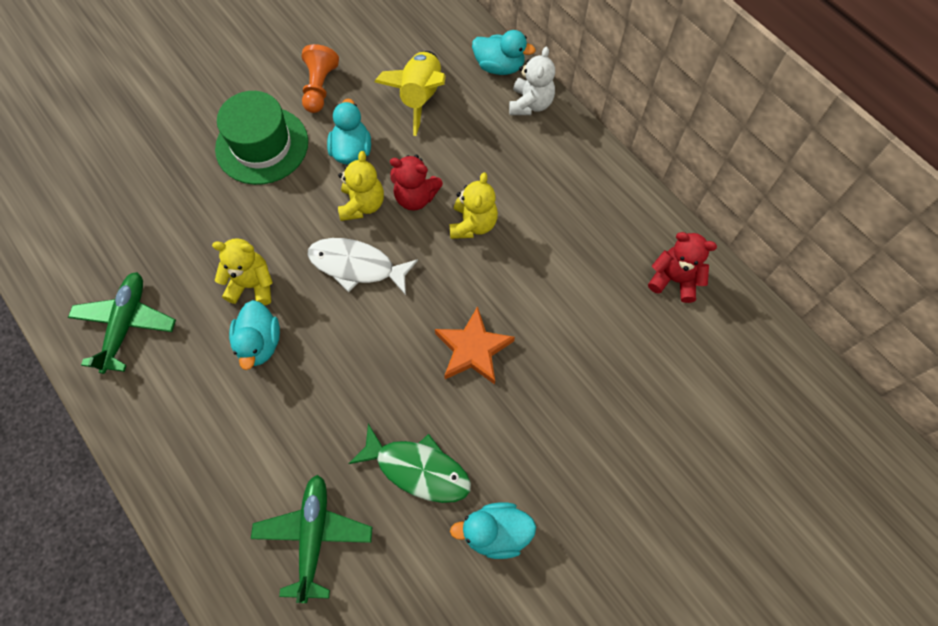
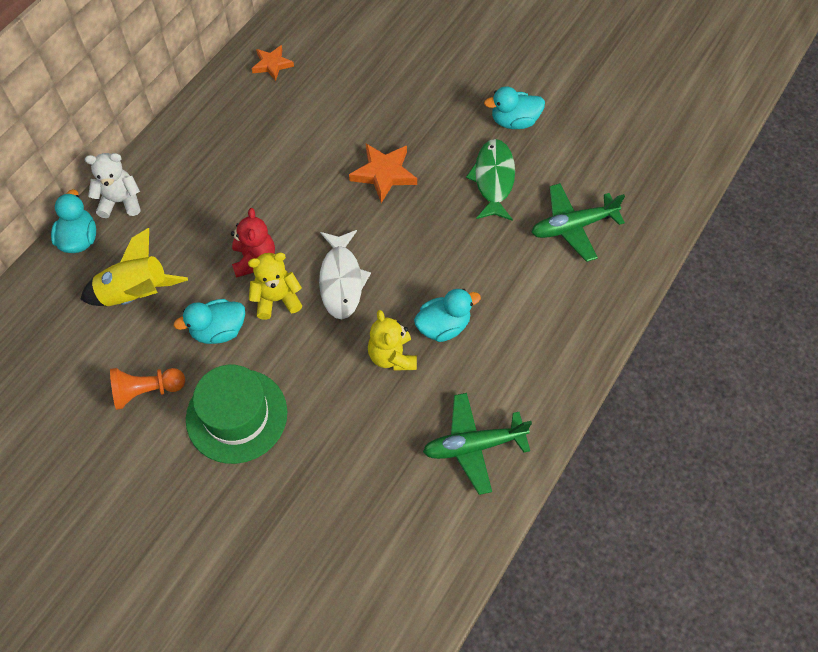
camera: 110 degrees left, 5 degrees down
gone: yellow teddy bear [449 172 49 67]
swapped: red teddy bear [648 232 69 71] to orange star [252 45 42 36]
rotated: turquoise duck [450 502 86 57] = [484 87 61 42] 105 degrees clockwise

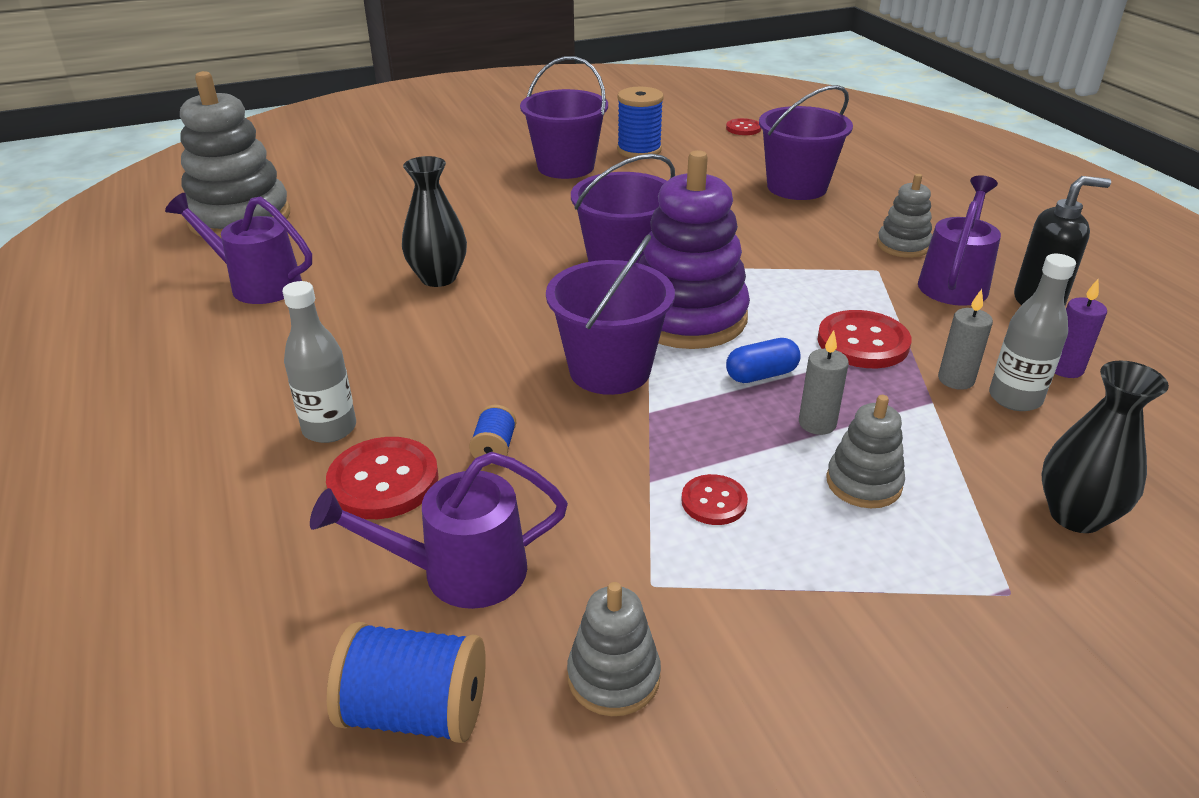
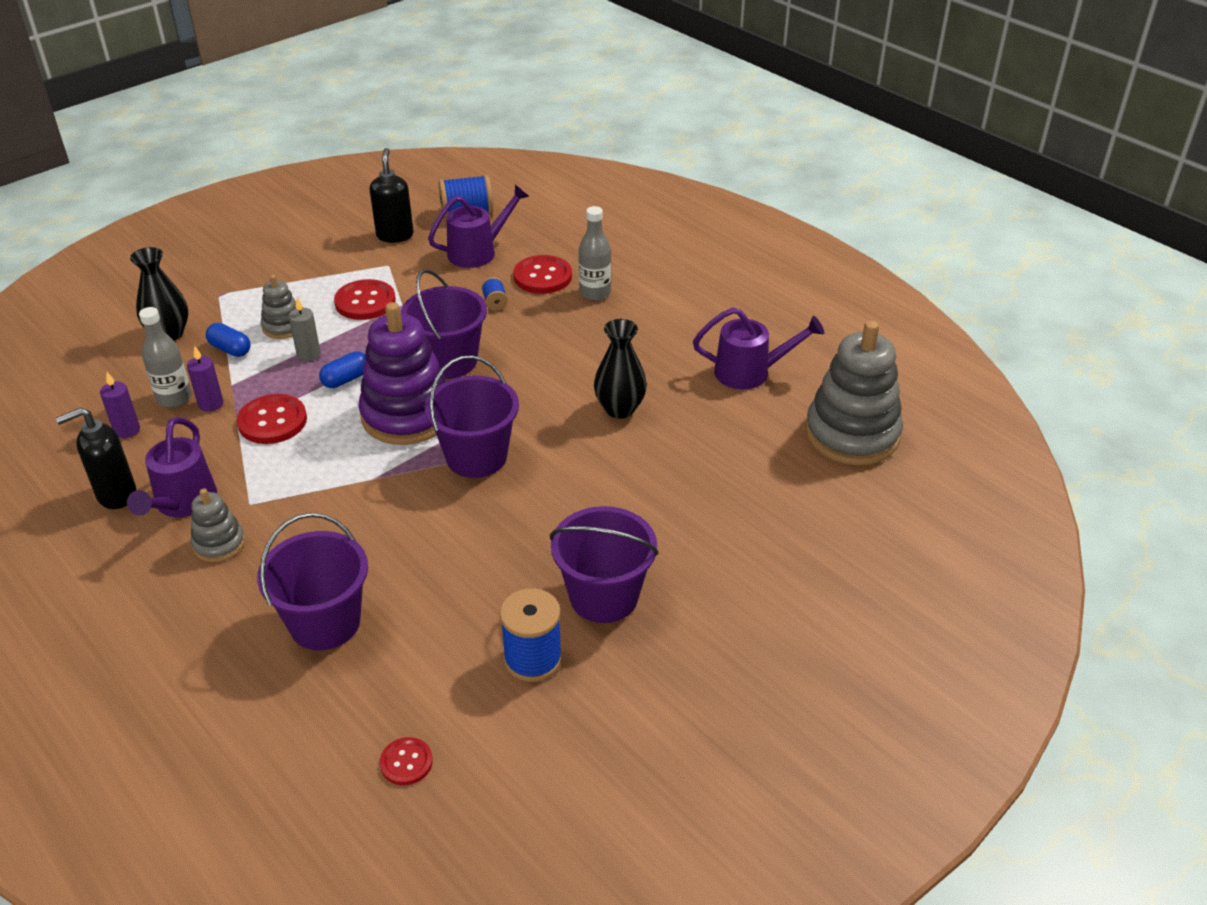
camera: 160 degrees right, 5 degrees up
new: blue capsule [206 323 45 34]
swapped: grey stacking toy [567 582 94 134] to black soap dispenser [370 148 44 95]
repainted: grey candle [938 289 55 101] to purple candle [187 346 36 66]
scaled: red button [681 474 67 51] = [334 279 62 41] x1.71

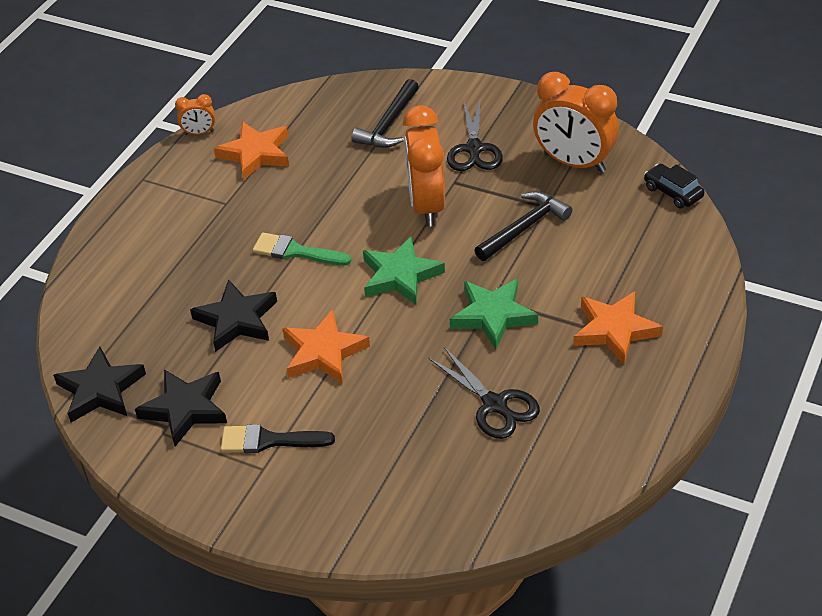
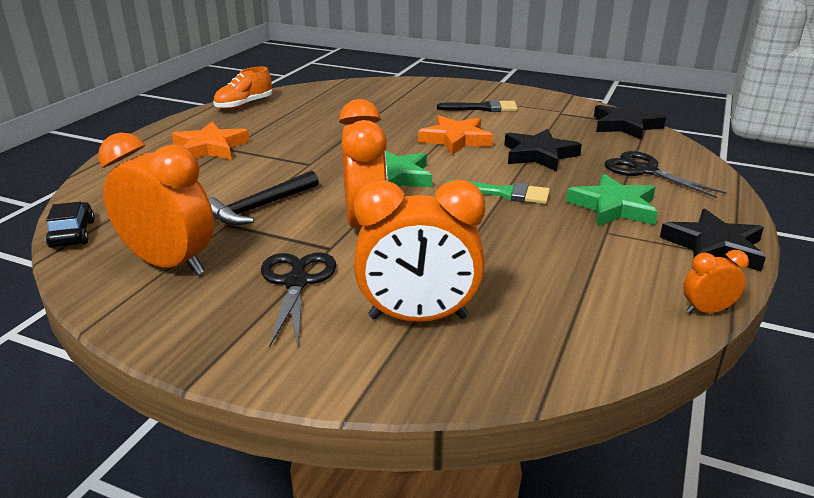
camera: 175 degrees right, 15 degrees down
gone: orange star [214 122 75 58]
new: orange shoe [213 67 59 43]
shifted: black star [135 369 92 77] to [660 208 106 63]; black scissors [428 347 112 92] to [604 151 123 47]; green star [450 279 88 70] to [566 174 92 53]
swapped: black hammer [351 79 68 69] to orange clock [354 180 131 142]
rotated: black car [644 164 61 44] = [45 202 50 46] 150 degrees counterclockwise

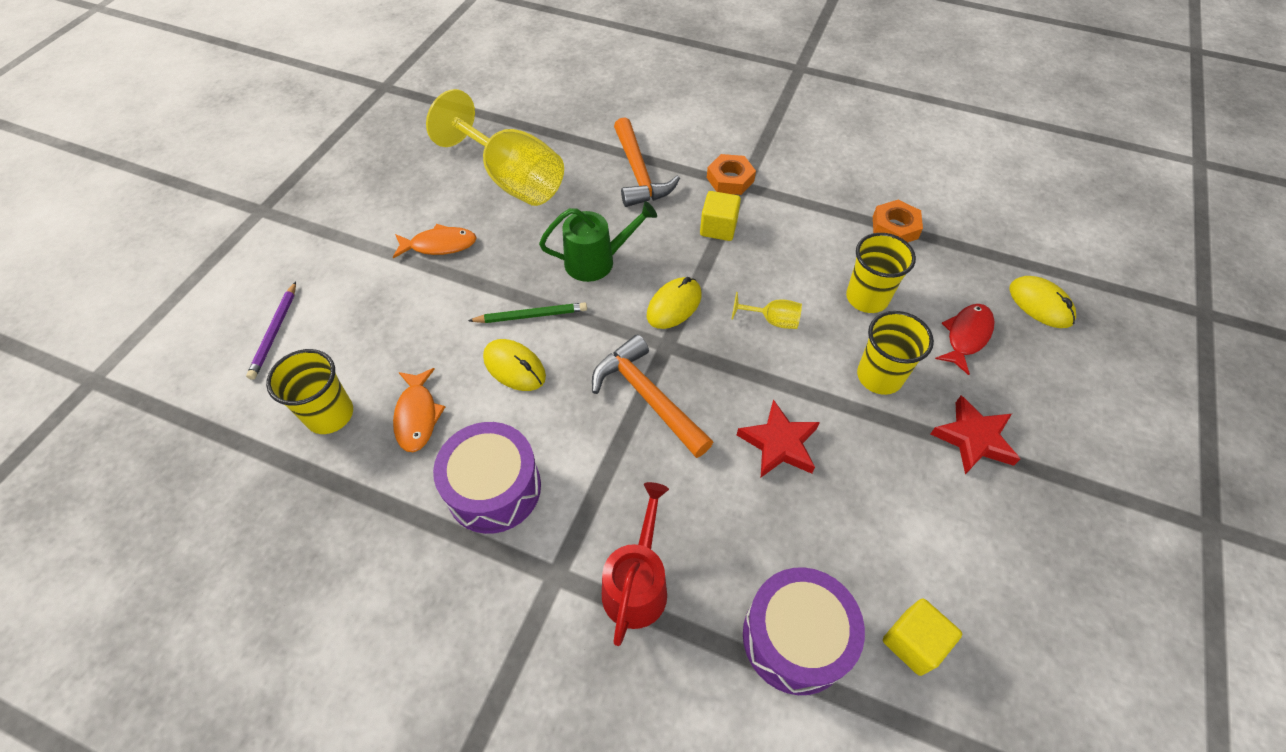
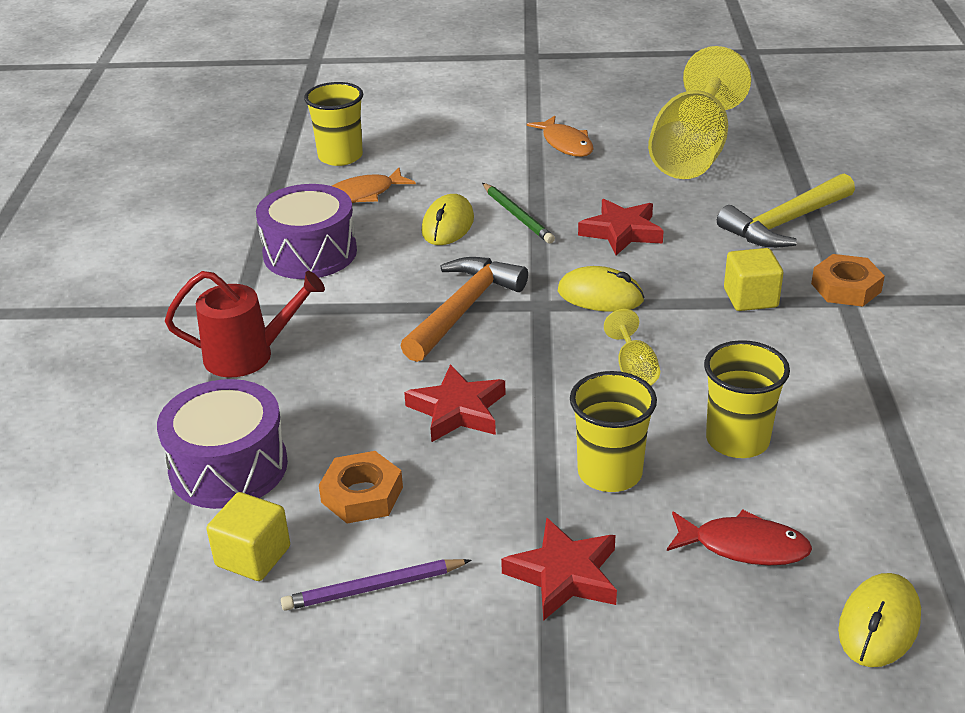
camera: 70 degrees right, 20 degrees down
shifted: purple pencil [246 281 50 99] to [281 559 190 52]; orange nut [873 200 50 43] to [319 451 84 72]
swapped: green watering can [539 201 118 81] to red star [578 199 86 56]
repainted: orange hammer [614 118 66 89] to yellow hammer [717 173 138 75]

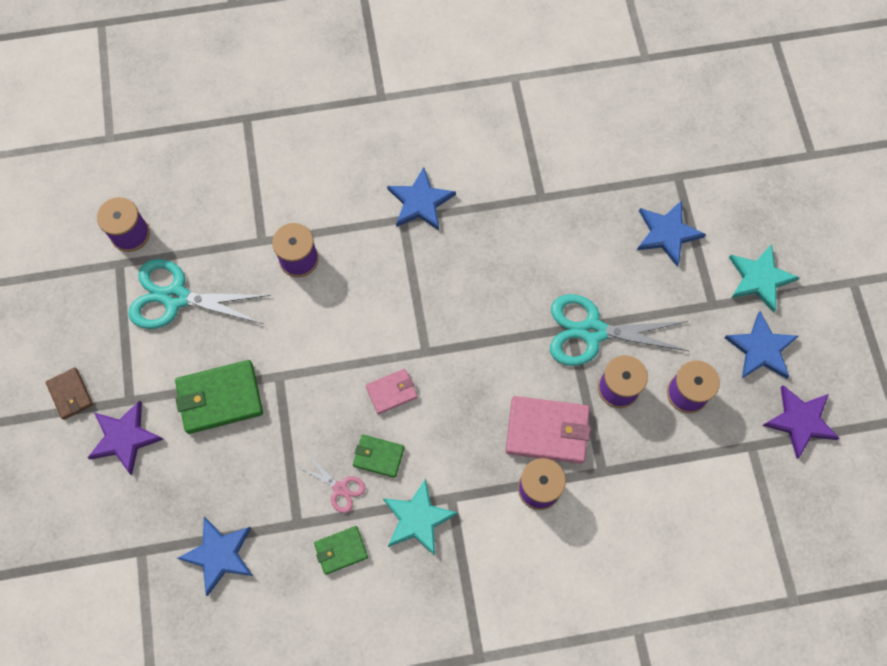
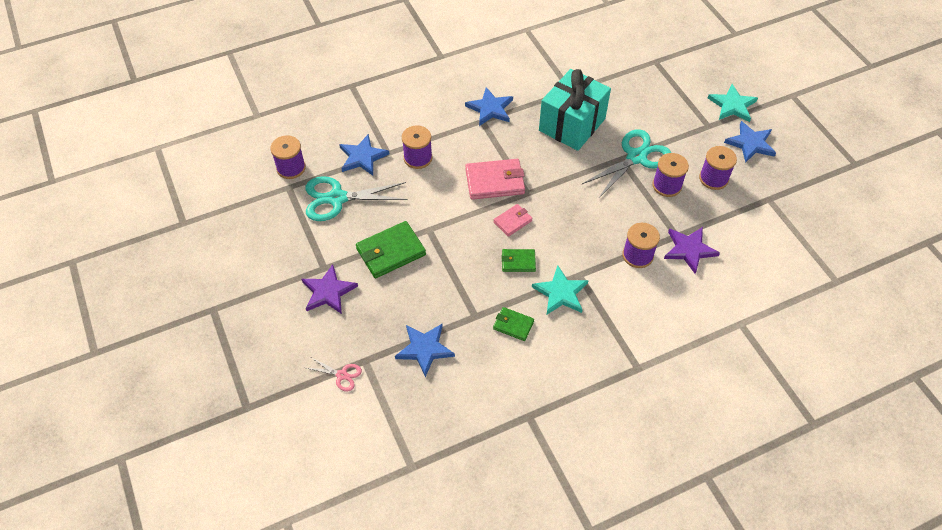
camera: 15 degrees left, 15 degrees down
gone: brown wallet [46 367 47 53]
new: turquoise gift [539 69 72 82]
shifted: pink scissors [299 456 67 57] to [307 357 55 35]; pink wallet [506 396 85 68] to [465 159 60 41]; blue star [637 200 69 67] to [339 134 50 42]; purple star [762 385 78 74] to [664 227 56 47]
rotated: green wallet [314 526 54 49] = [493 307 41 34] 60 degrees clockwise; turquoise scissors [550 294 138 72] = [582 129 89 70] 150 degrees clockwise

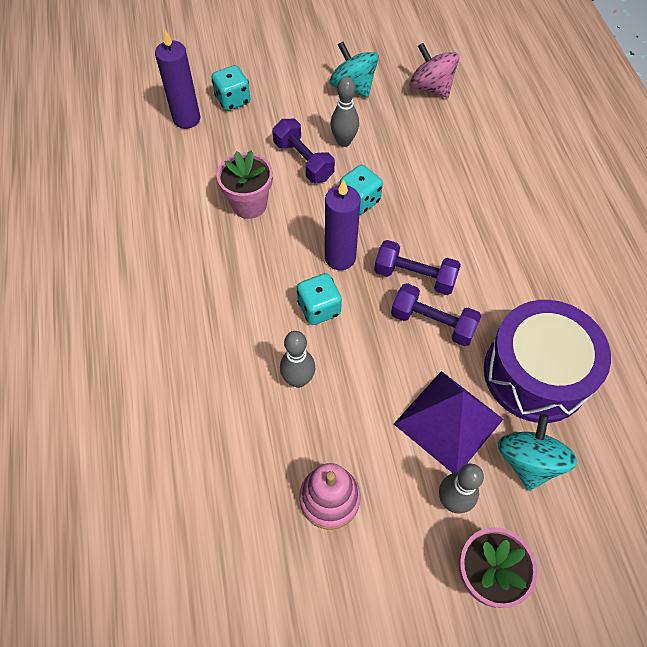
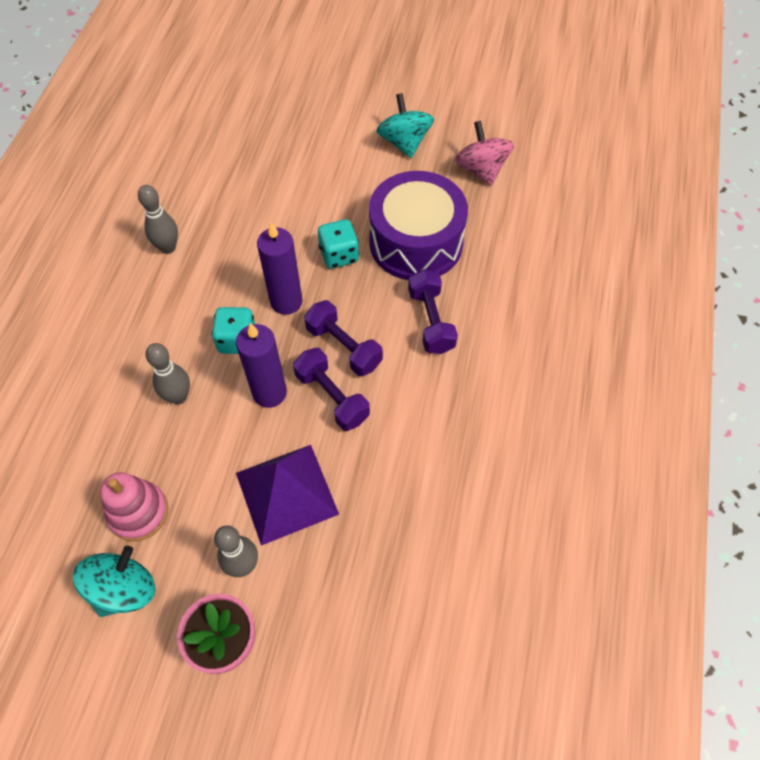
camera: 25 degrees right, 0 degrees up
gone: turquoise dice [212 65 38 46]; pink flower pot [216 151 57 68]
shifted: purple candle [155 30 45 99] to [236 323 51 85]; purple dumbbell [273 119 62 64] to [408 269 50 85]; grey bowling pin [330 77 29 70] to [138 185 40 69]; purple drum [484 300 127 123] to [369 171 99 109]; turquoise spinning top [498 414 79 77] to [73 546 82 71]

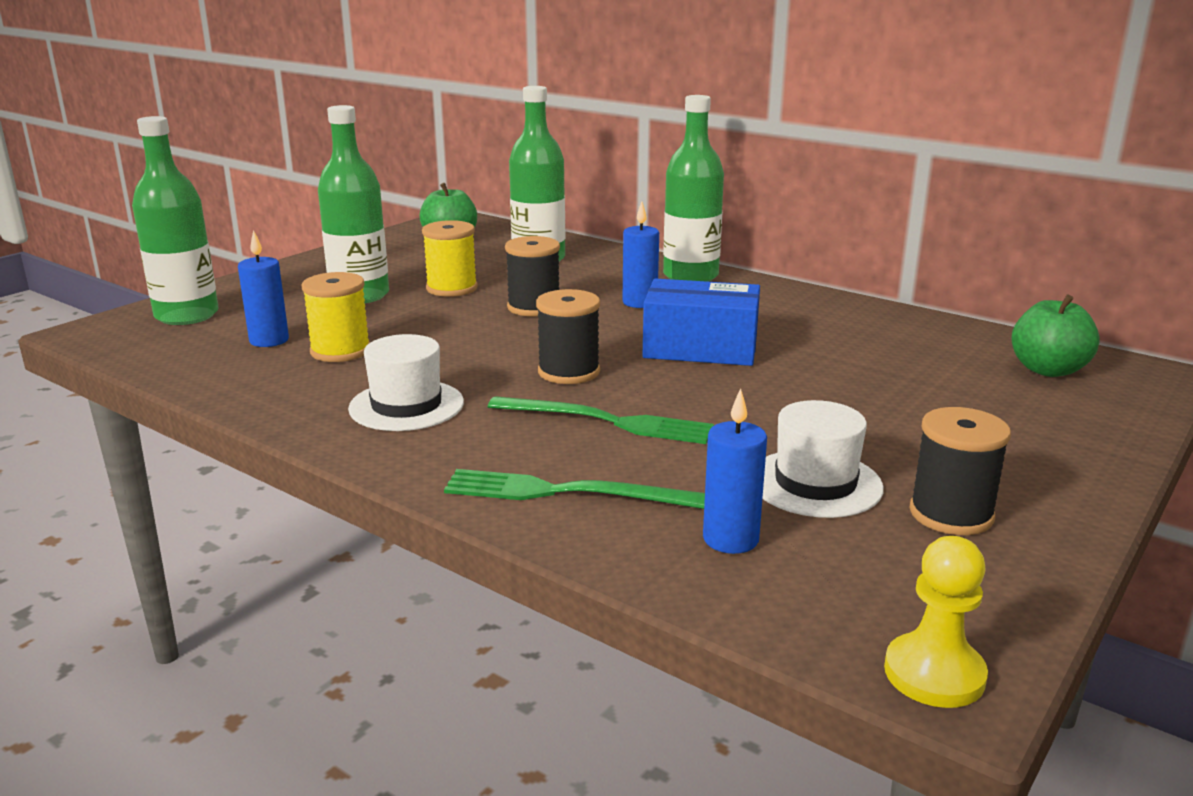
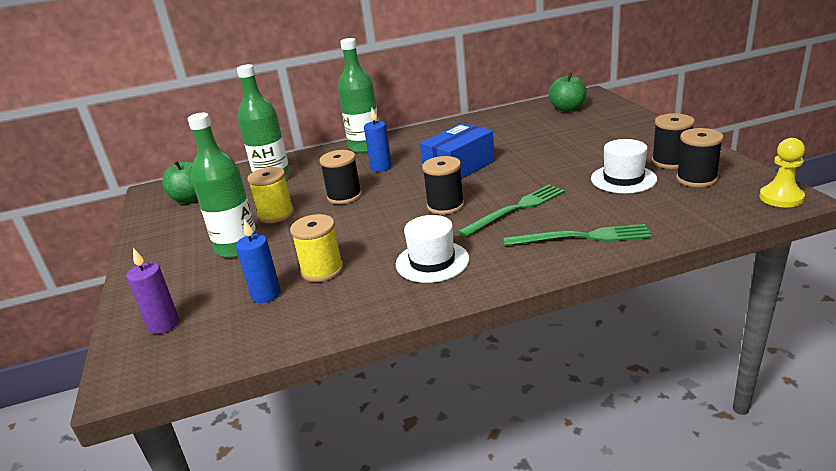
camera: 50 degrees left, 5 degrees up
gone: blue candle [703 388 64 166]
new: black spool [676 128 48 59]
swapped: green bottle [132 116 86 209] to purple candle [126 248 53 86]
rotated: green fork [444 469 261 40] = [503 224 149 22] 135 degrees counterclockwise

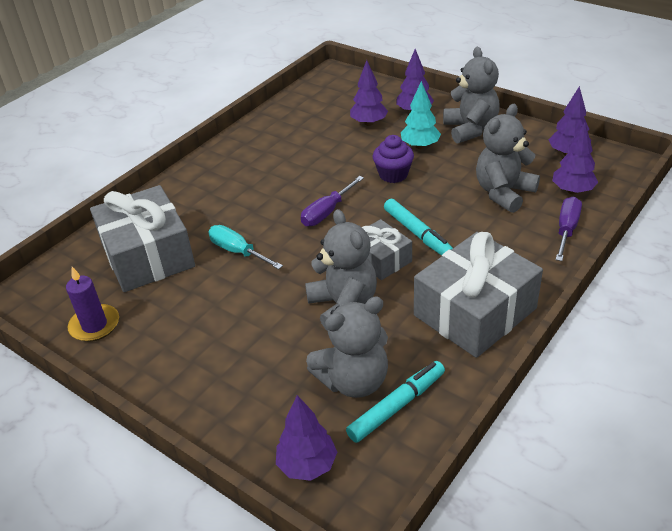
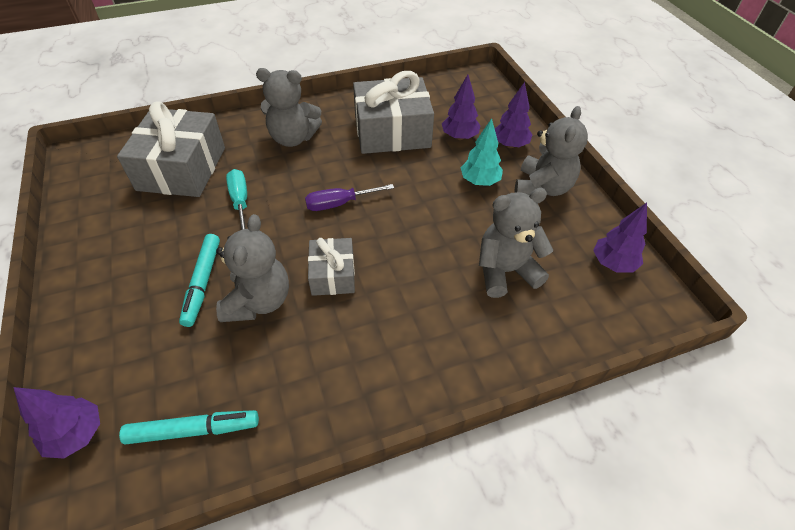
camera: 30 degrees right, 10 degrees up
gone: purple candle [66 267 53 75]; purple cupcake [373 135 41 48]; purple tree [552 123 46 71]; purple screwdriver [556 196 26 65]
shifted: grey teddy bear [306 296 82 102] to [256 68 66 79]; turquoise marker [384 199 69 57] to [179 234 41 93]; grey gift [414 232 129 126] to [353 71 81 83]

